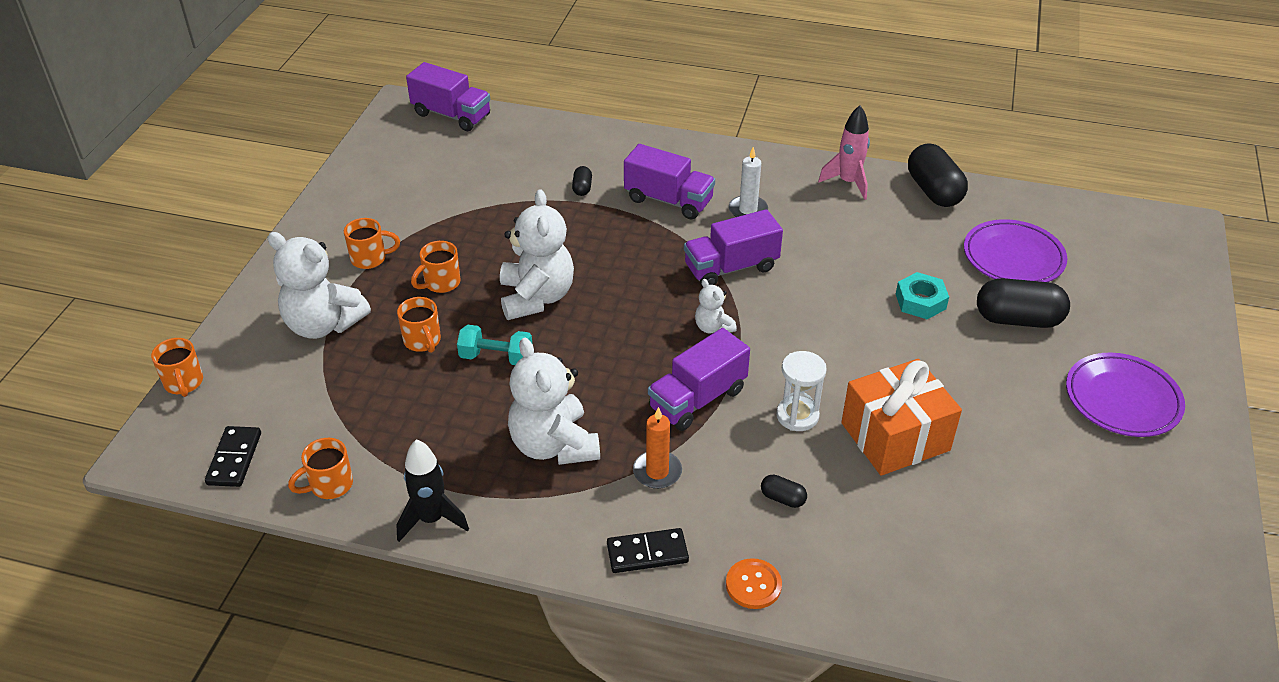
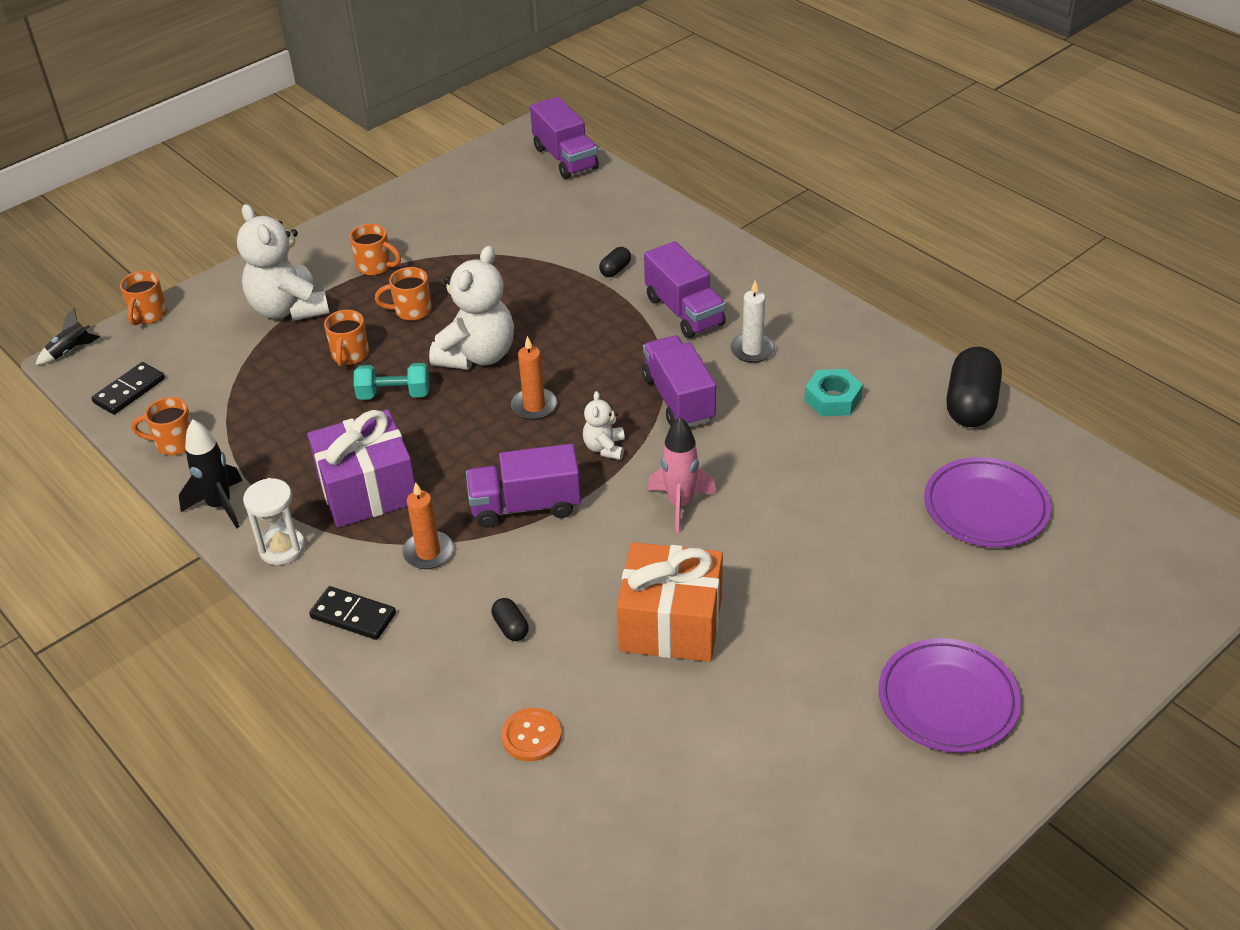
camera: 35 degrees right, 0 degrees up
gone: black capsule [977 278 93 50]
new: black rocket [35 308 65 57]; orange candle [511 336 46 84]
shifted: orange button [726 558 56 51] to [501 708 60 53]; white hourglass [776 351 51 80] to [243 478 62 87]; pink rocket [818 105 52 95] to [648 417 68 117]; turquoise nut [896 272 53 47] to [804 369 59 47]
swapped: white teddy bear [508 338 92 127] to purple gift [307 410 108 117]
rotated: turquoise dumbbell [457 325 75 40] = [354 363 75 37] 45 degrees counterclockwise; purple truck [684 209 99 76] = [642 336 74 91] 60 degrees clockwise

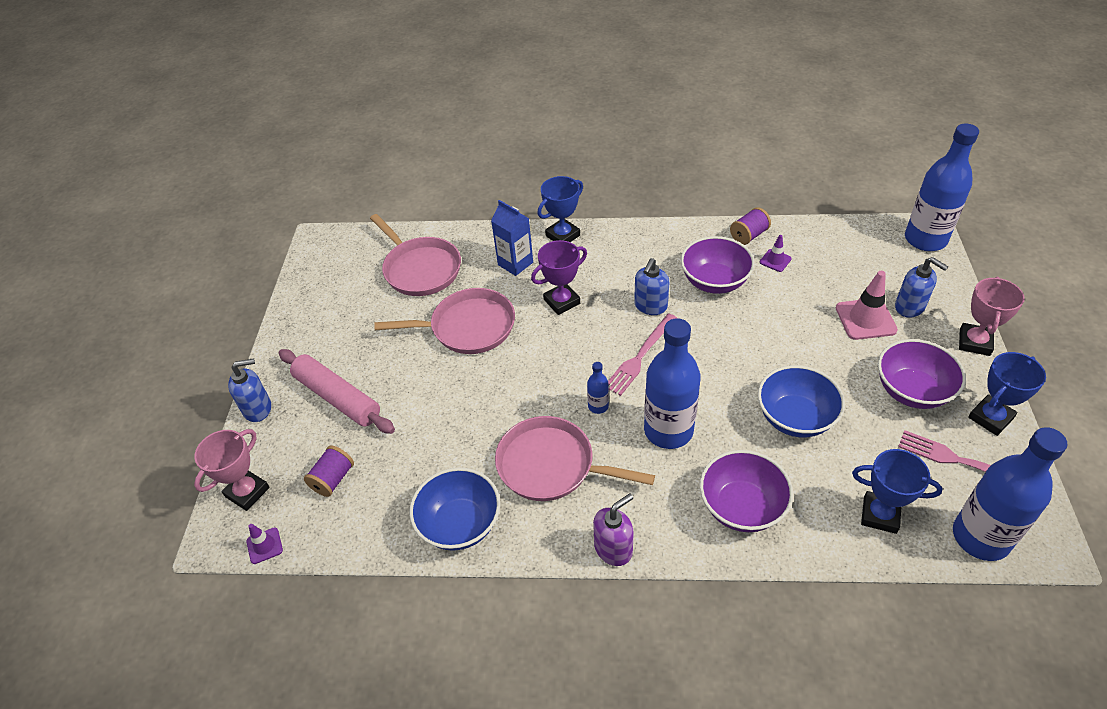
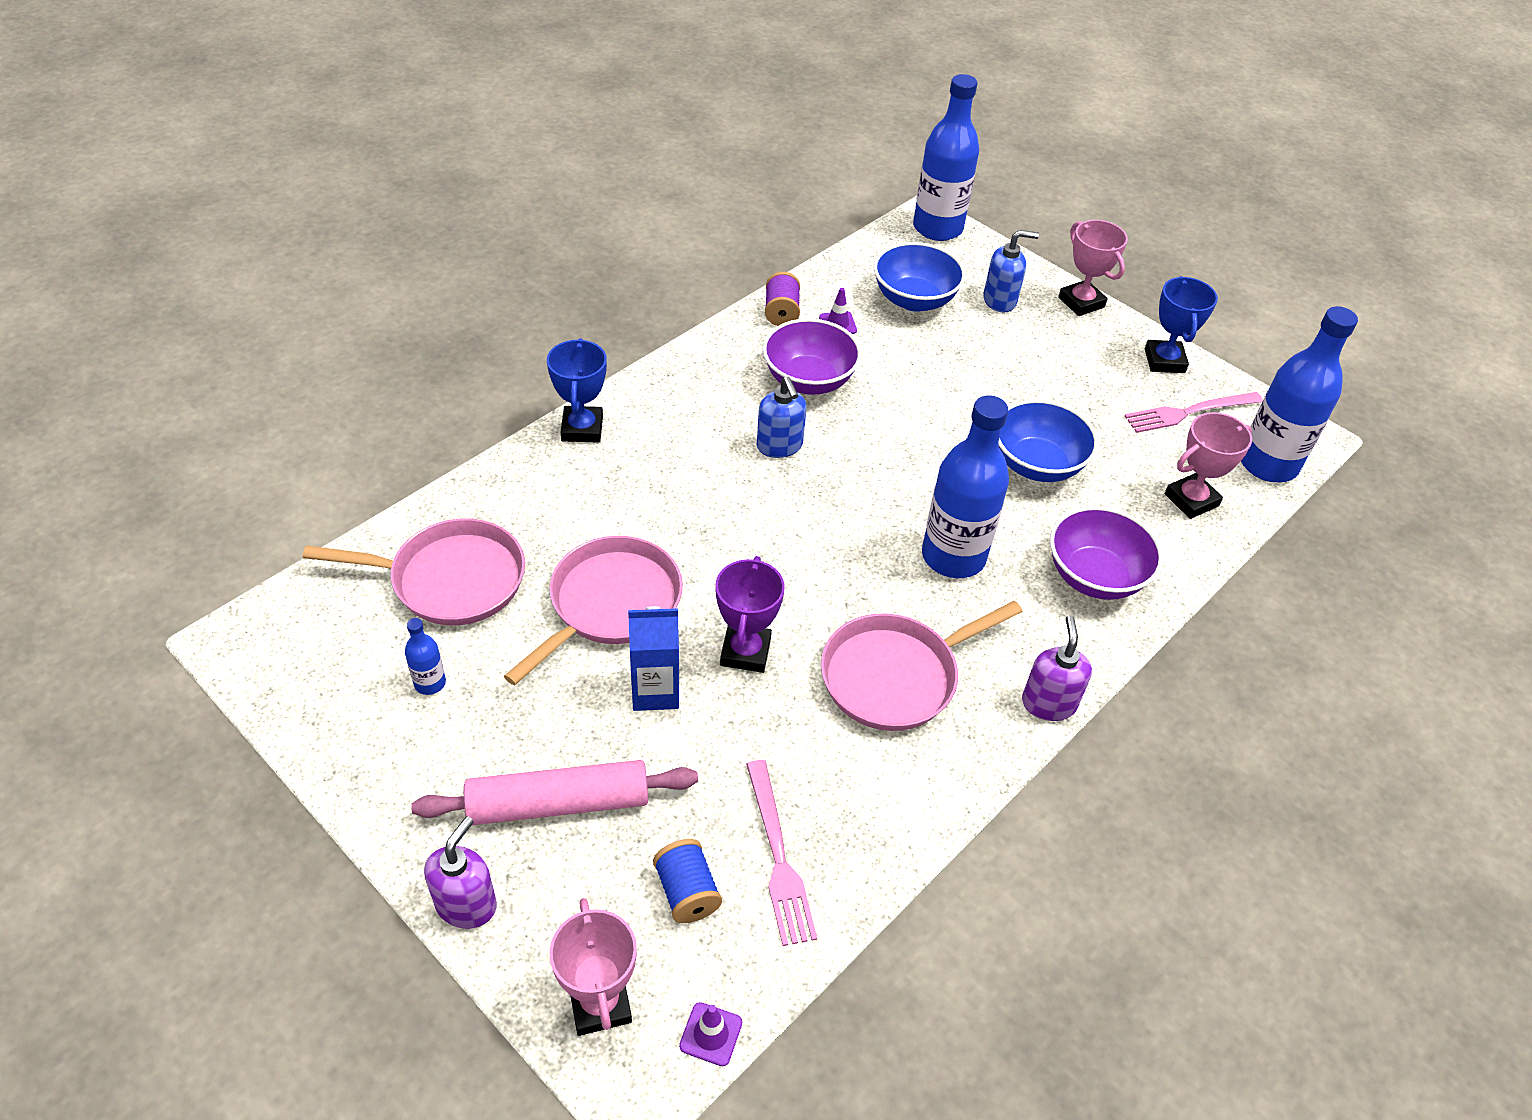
camera: 55 degrees left, 0 degrees up
gone: pink traffic cone [836 271 62 69]; purple bowl [878 339 88 70]
shifted: blue bowl [409 468 91 83] to [874 242 92 70]; blue carton [491 200 42 76] to [628 606 51 105]; purple trophy [531 240 56 75] to [715 556 70 117]; blue bottle [587 362 22 52] to [405 618 41 77]; pink fork [608 313 69 83] to [746 760 71 186]
repainted: blue soap dispenser [228 358 43 64] to purple soap dispenser [424 816 73 113]; purple spool [304 446 50 51] to blue spool [653 839 69 84]; blue trophy [852 449 90 85] to pink trophy [1165 412 87 107]

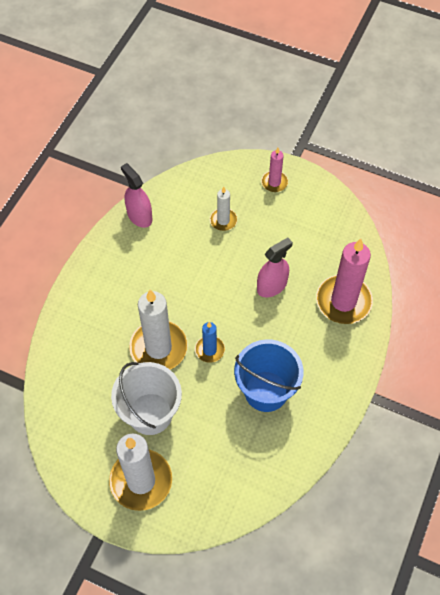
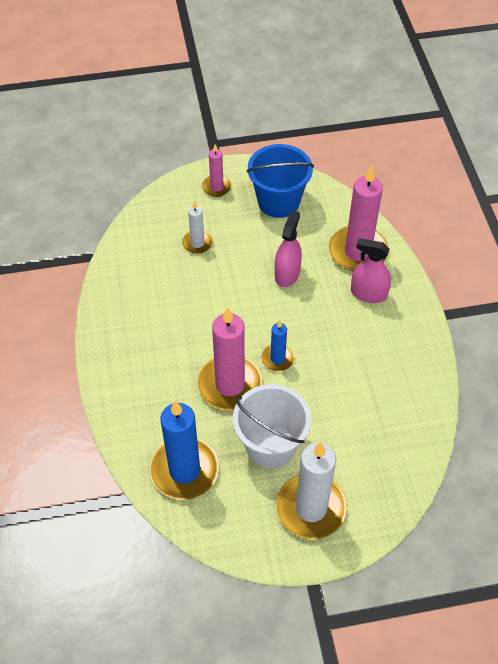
camera: 35 degrees left, 5 degrees down
new: blue candle [150 401 69 99]
shifted: pink spray bottle [121 163 31 65] to [351 238 40 65]; blue bucket [234 339 70 73] to [246 144 68 74]
repainted: white candle [129 290 58 79] to pink candle [198 307 65 103]

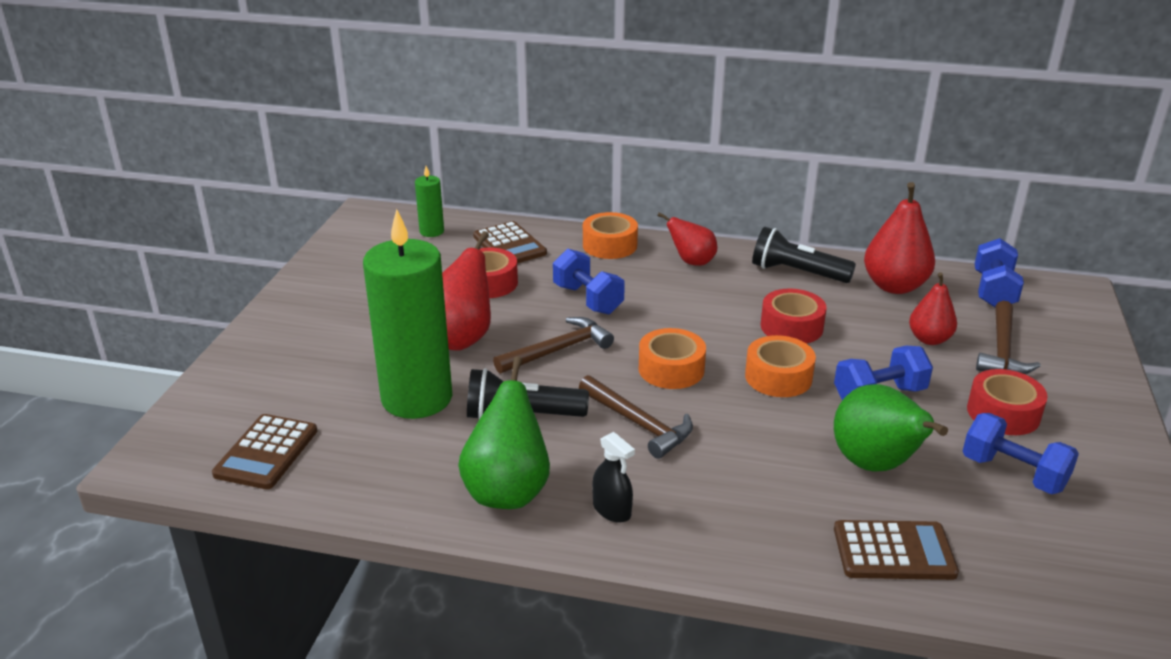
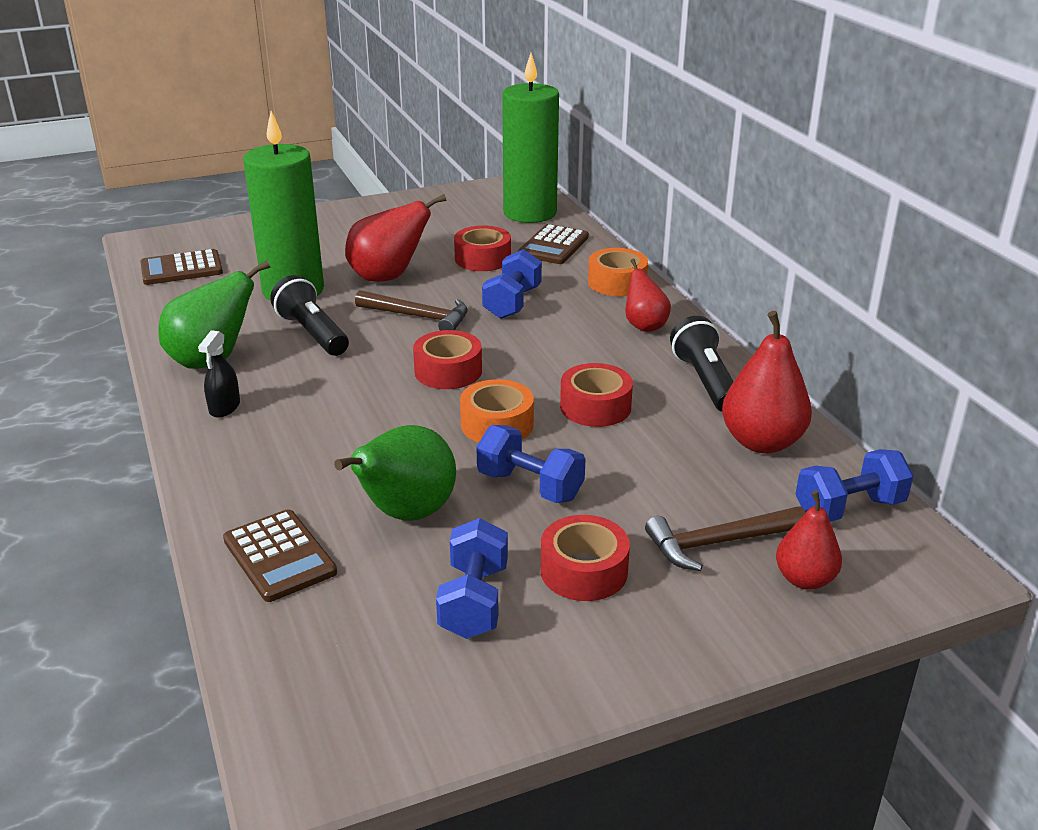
camera: 55 degrees right, 0 degrees up
gone: brown hammer [579 375 114 84]
shifted: red pear [909 272 48 73] to [776 491 66 99]
repainted: orange tape [639 328 67 61] to red tape [413 330 69 59]
scaled: green candle [415 166 29 71] = [502 53 57 170] x2.26

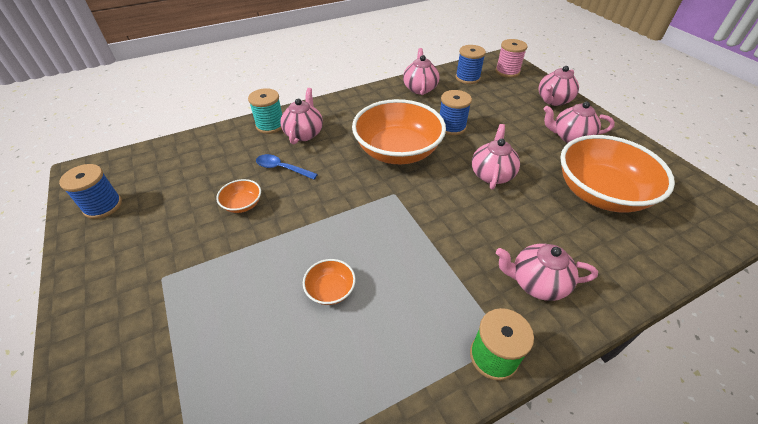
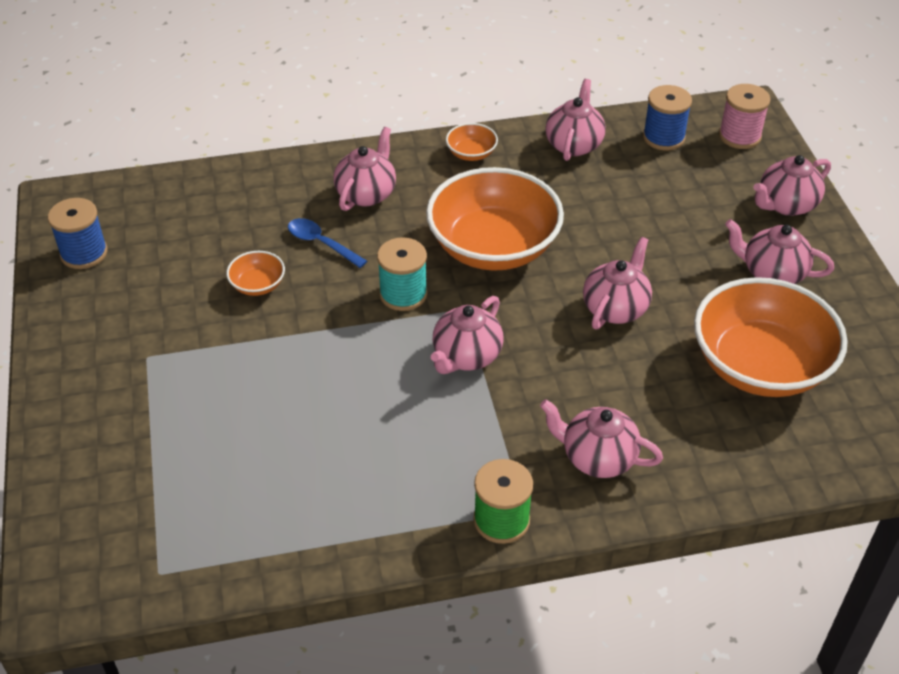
camera: 15 degrees right, 0 degrees up
gone: blue spool [440 90 32 45]
new: pink teapot [431 296 72 78]
shifted: turquoise spool [248 88 34 46] to [377 237 51 74]; orange bowl [303 259 53 46] to [446 123 52 38]

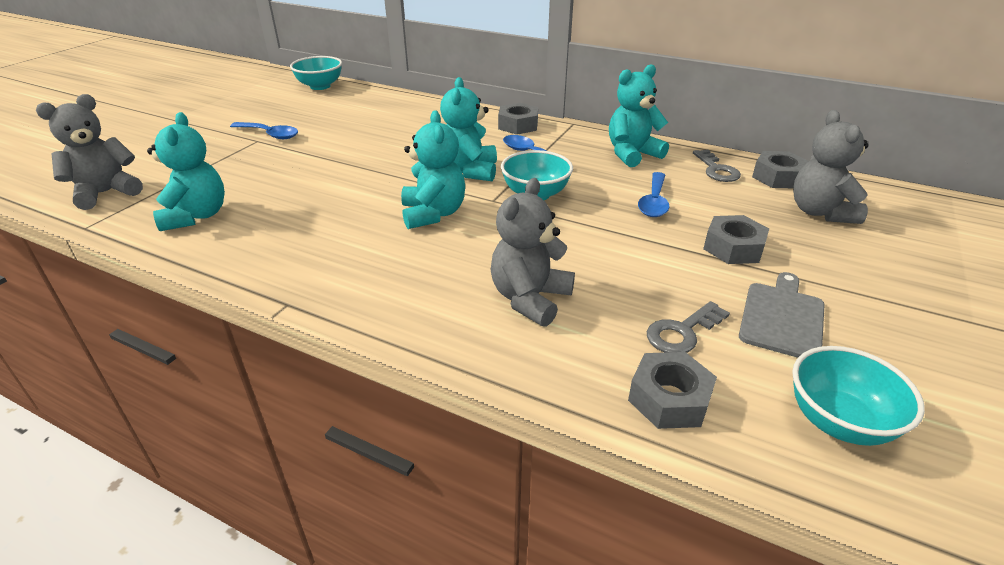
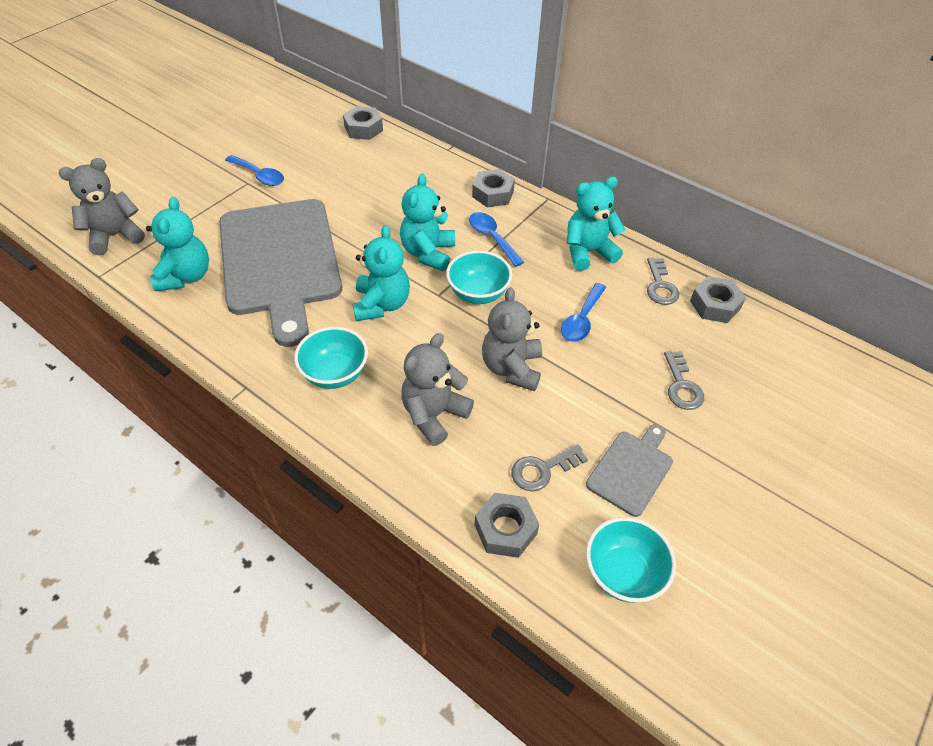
camera: 10 degrees right, 15 degrees up
new: grey cutting board [219 199 123 148]; grey key [664 351 40 59]
shifted: turquoise bowl [290 56 52 34] to [294 327 74 62]; grey nut [703 215 66 49] to [343 106 40 34]; grey teddy bear [793 110 75 114] to [482 287 60 104]

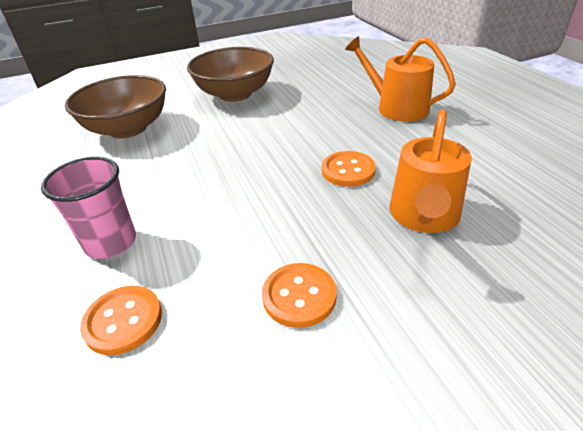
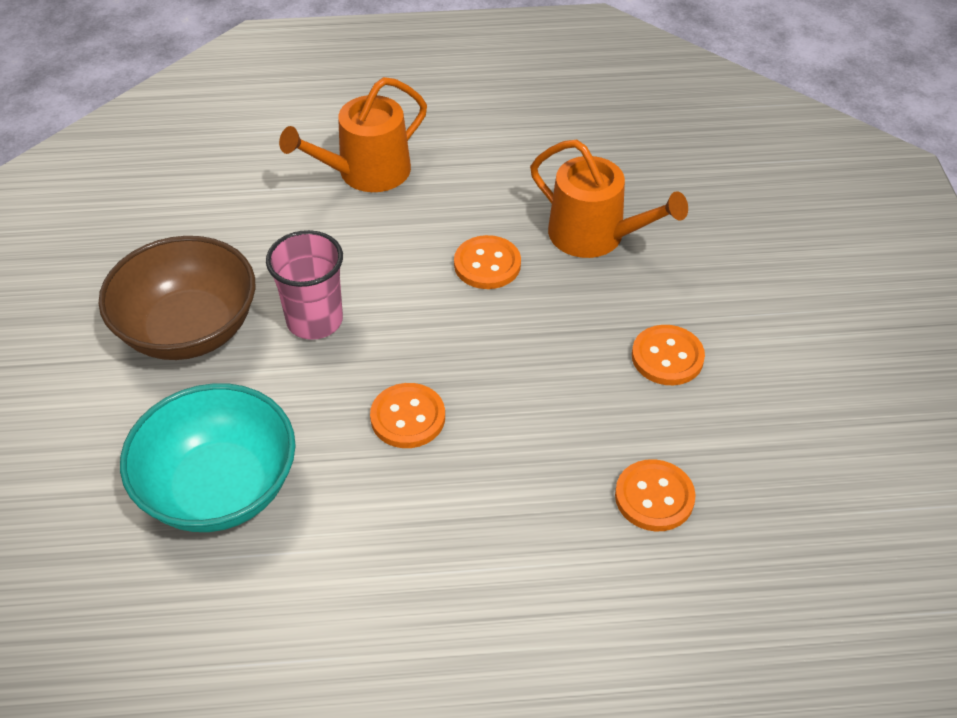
camera: 75 degrees left, 10 degrees up
new: orange button [370 383 75 65]
shifted: pink cup [41 157 95 102] to [266 230 77 110]
repainted: brown bowl [65 75 101 63] to turquoise bowl [120 383 176 149]

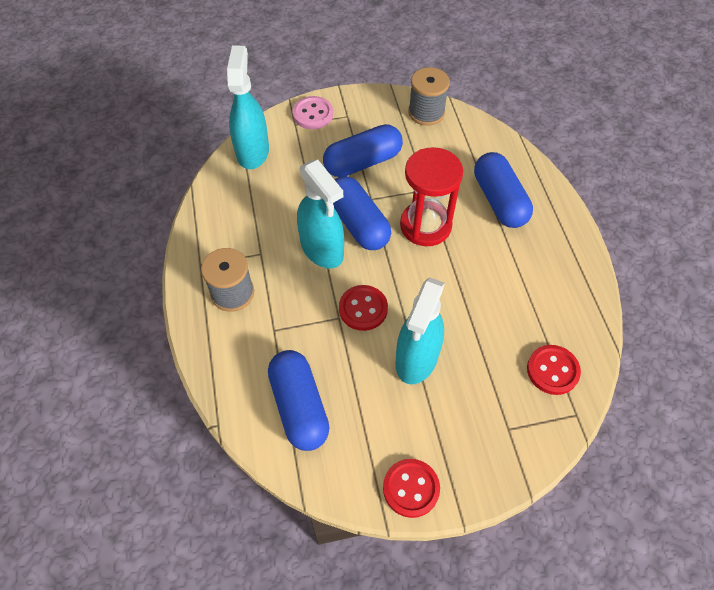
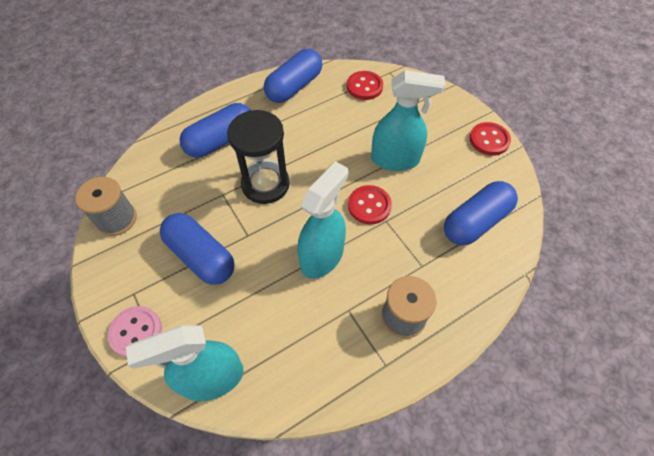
camera: 110 degrees left, 0 degrees up
shifted: blue capsule [333 176 58 74] to [264 49 58 54]
repainted: red hourglass [400 147 63 99] to black hourglass [227 110 63 94]

